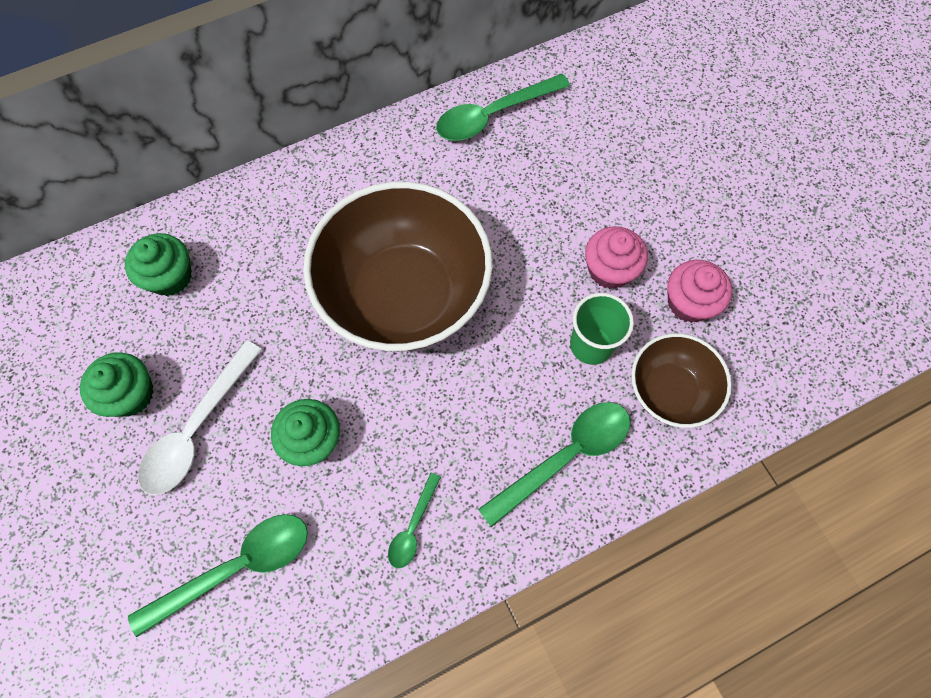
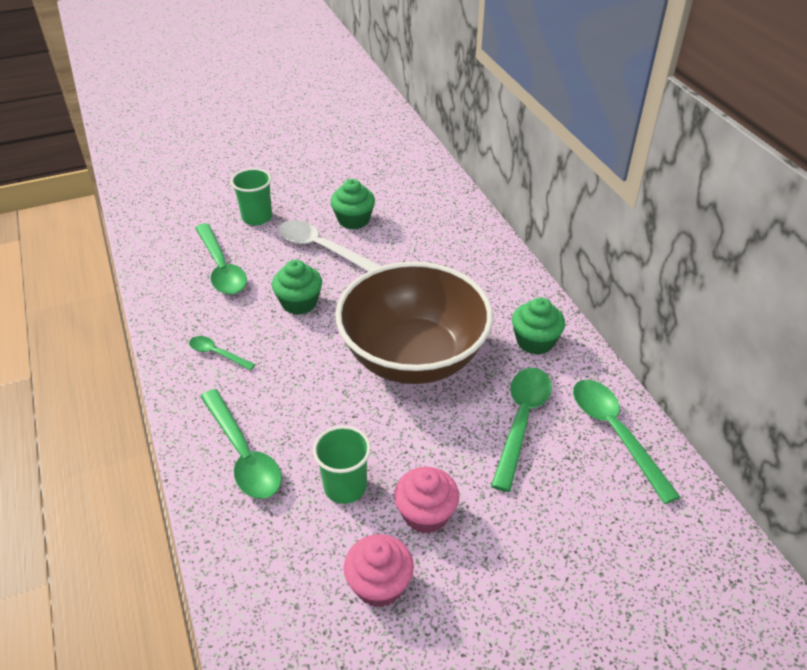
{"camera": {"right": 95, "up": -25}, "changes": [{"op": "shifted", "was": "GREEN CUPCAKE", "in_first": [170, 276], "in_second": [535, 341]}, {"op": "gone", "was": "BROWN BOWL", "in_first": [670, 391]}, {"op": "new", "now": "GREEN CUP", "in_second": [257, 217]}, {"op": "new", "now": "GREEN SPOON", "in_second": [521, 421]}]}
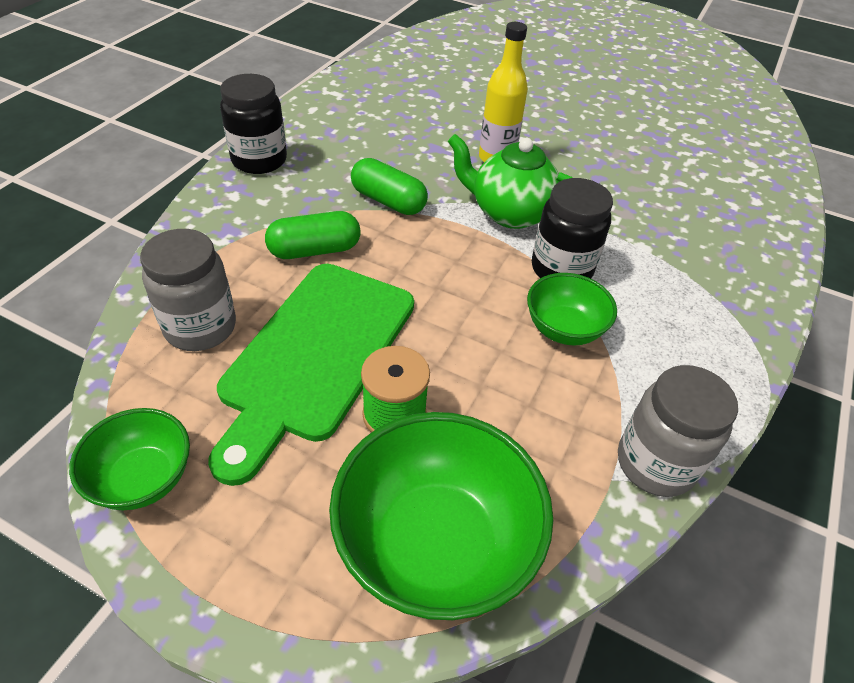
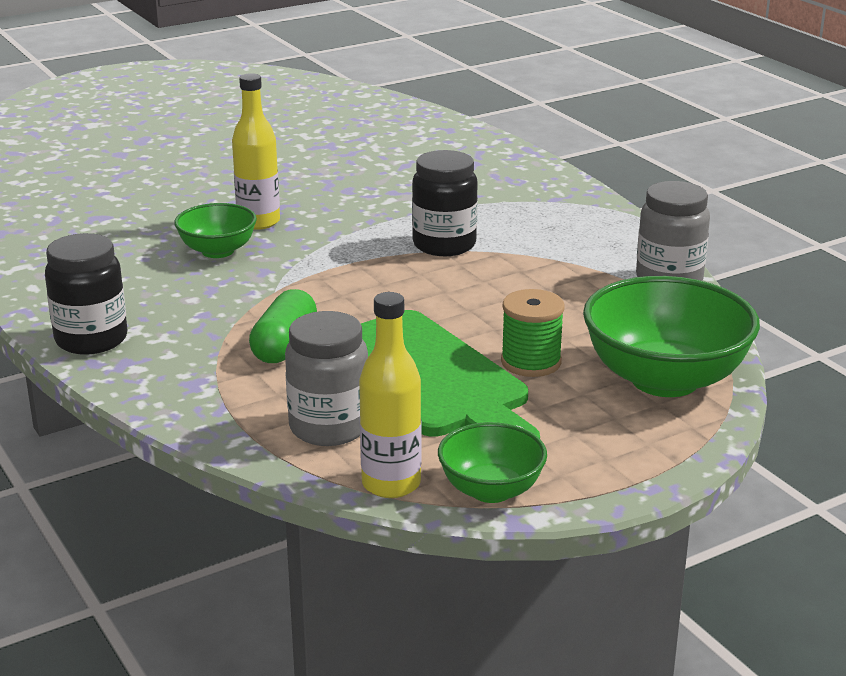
{"camera": {"right": -55, "up": -20}, "changes": [{"op": "gone", "was": "GREEN CAPSULE", "in_first": [388, 201]}, {"op": "gone", "was": "GREEN TEAPOT", "in_first": [510, 213]}, {"op": "shifted", "was": "GREEN BOWL", "in_first": [564, 329], "in_second": [217, 251]}, {"op": "new", "now": "YELLOW BOTTLE", "in_second": [391, 484]}]}
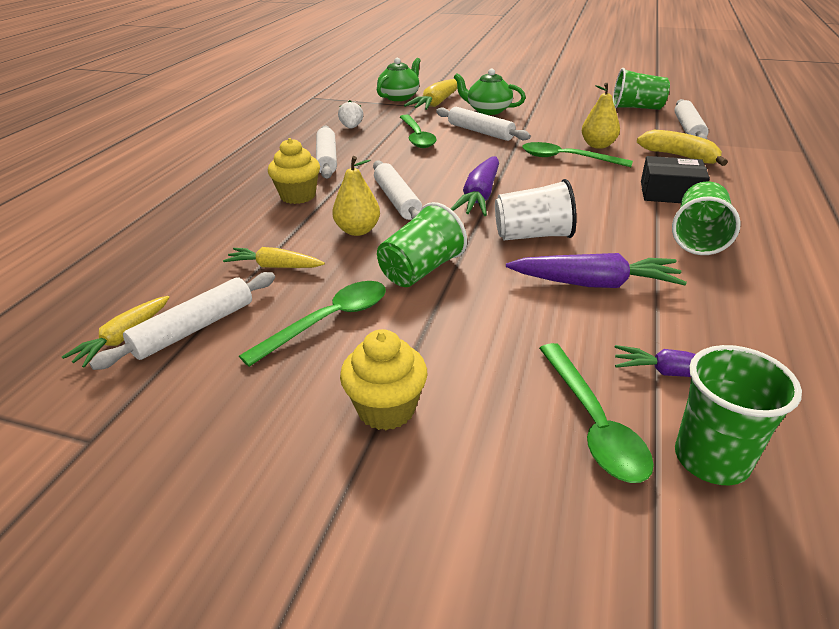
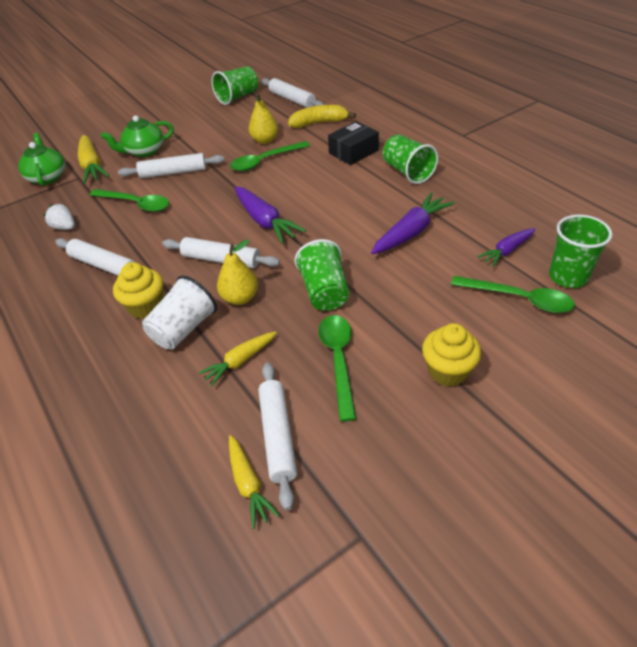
{"camera": {"right": -50, "up": 10}, "changes": [{"op": "shifted", "was": "WHITE CUP", "in_first": [533, 235], "in_second": [184, 329]}]}
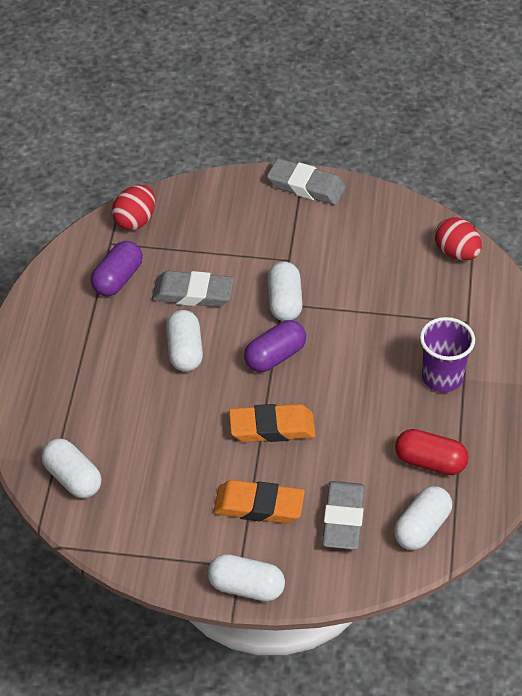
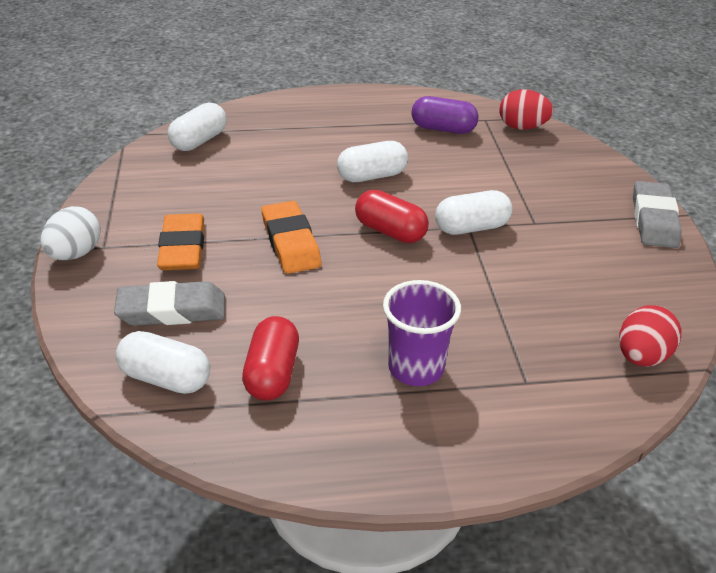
{"camera": {"right": 75, "up": -10}, "changes": [{"op": "gone", "was": "GREY ERASER", "in_first": [193, 293]}, {"op": "swapped", "was": "WHITE CAPSULE", "now": "WHITE EGG", "in_first": [246, 587], "in_second": [75, 254]}, {"op": "repainted", "was": "PURPLE CAPSULE", "now": "RED CAPSULE", "in_first": [275, 356], "in_second": [390, 231]}]}
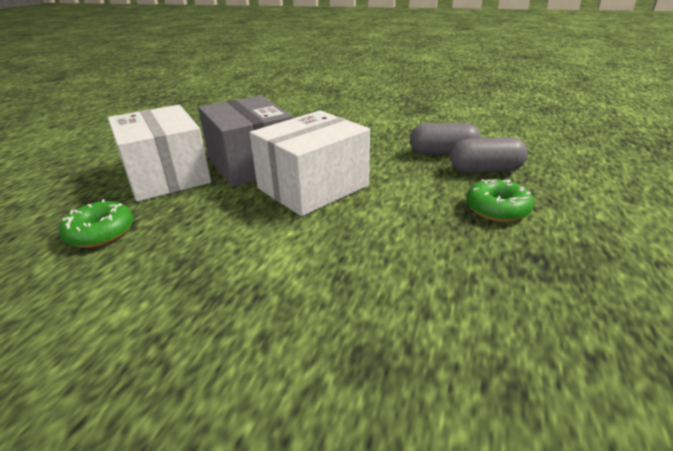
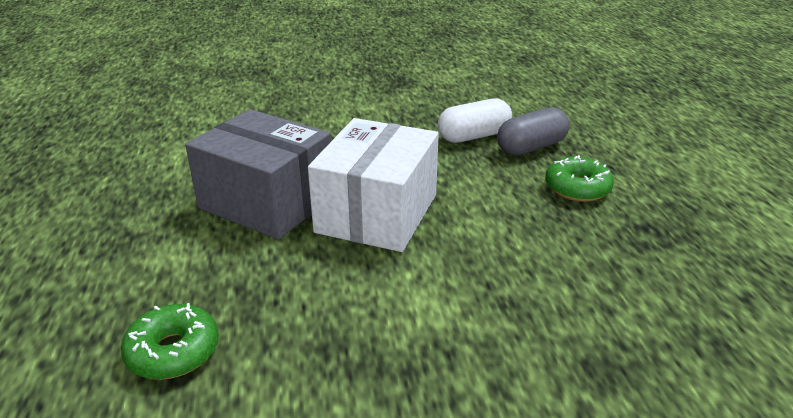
{"camera": {"right": -30, "up": 0}, "changes": [{"op": "gone", "was": "WHITE BOX", "in_first": [167, 176]}, {"op": "repainted", "was": "GREY CAPSULE", "now": "WHITE CAPSULE", "in_first": [443, 153], "in_second": [474, 136]}]}
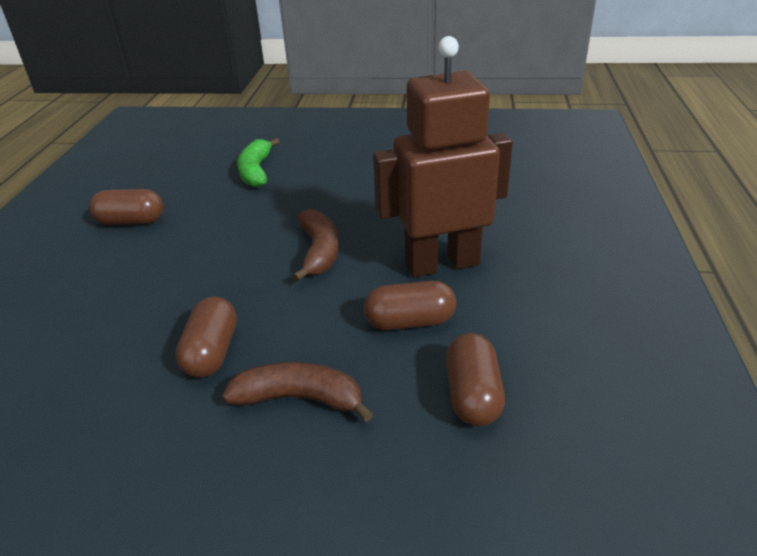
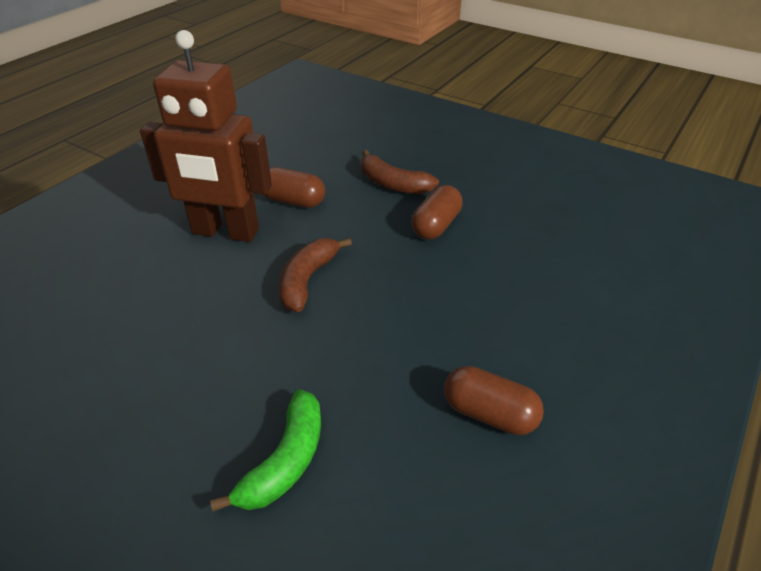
{"camera": {"right": -155, "up": 5}, "changes": [{"op": "gone", "was": "BROWN CAPSULE", "in_first": [472, 395]}]}
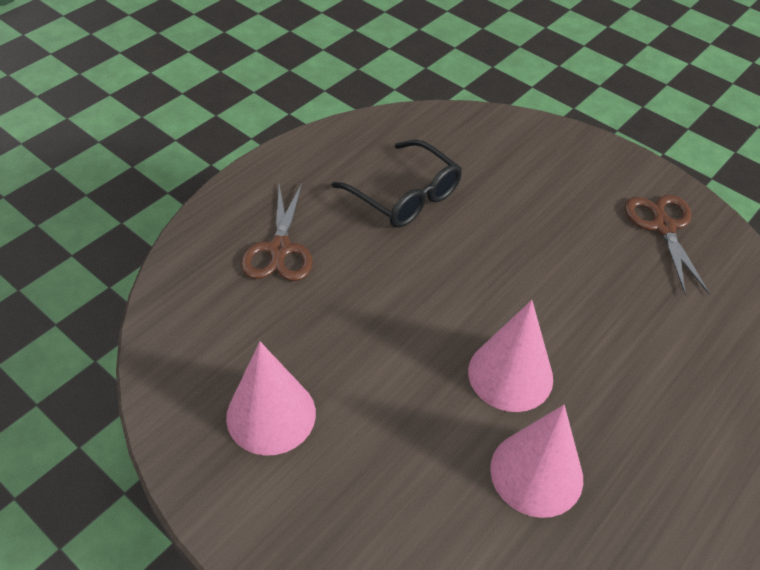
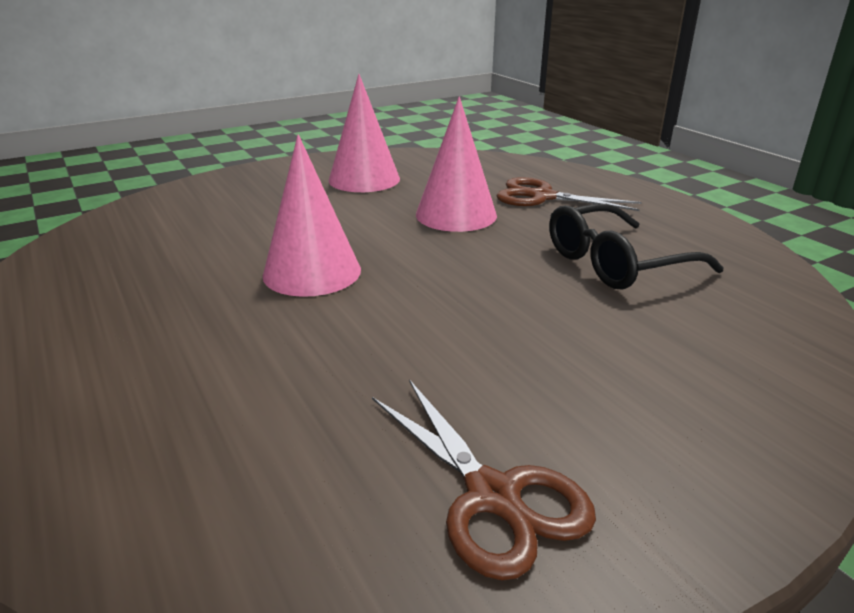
{"camera": {"right": 110, "up": -20}, "changes": [{"op": "shifted", "was": "PINK CONE", "in_first": [536, 473], "in_second": [456, 215]}, {"op": "rotated", "was": "BROWN SCISSORS", "in_first": [663, 227], "in_second": [493, 496], "clockwise": 45}]}
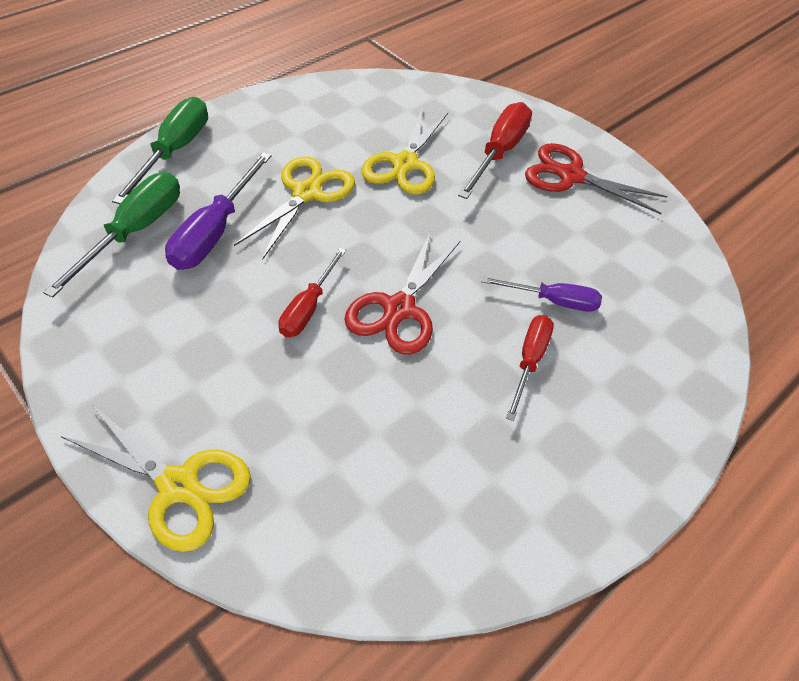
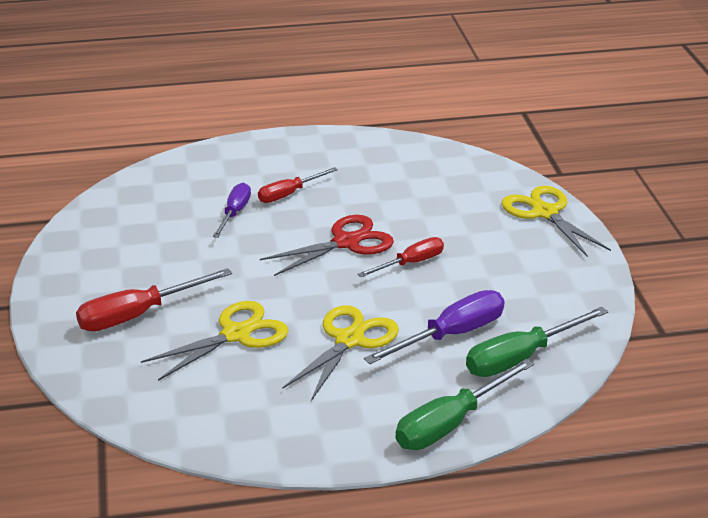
{"camera": {"right": -145, "up": -20}, "changes": [{"op": "rotated", "was": "YELLOW SCISSORS", "in_first": [306, 193], "in_second": [349, 340], "clockwise": 150}, {"op": "rotated", "was": "PURPLE SCREWDRIVER", "in_first": [553, 301], "in_second": [234, 213], "clockwise": 60}, {"op": "gone", "was": "RED SCISSORS", "in_first": [571, 176]}]}
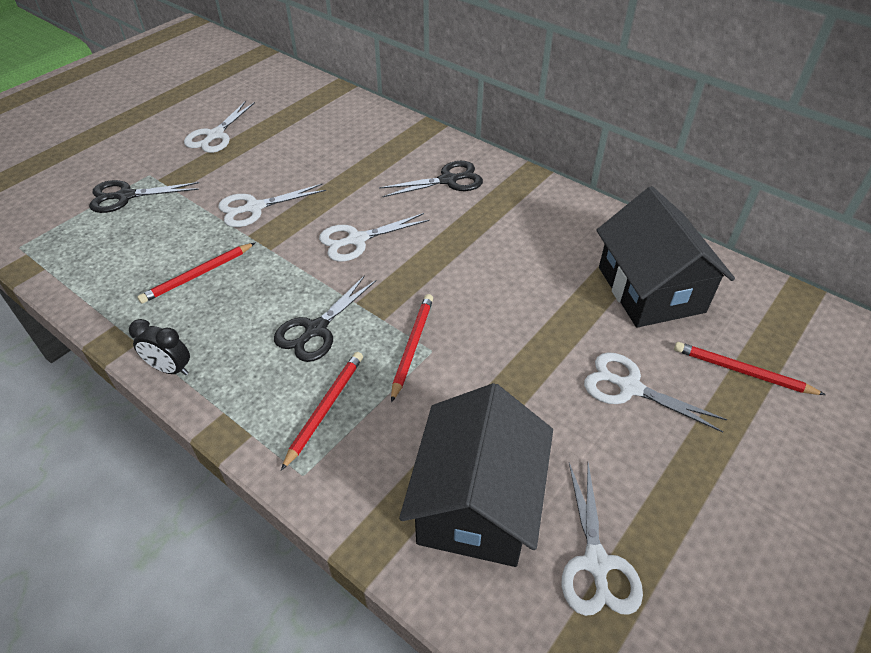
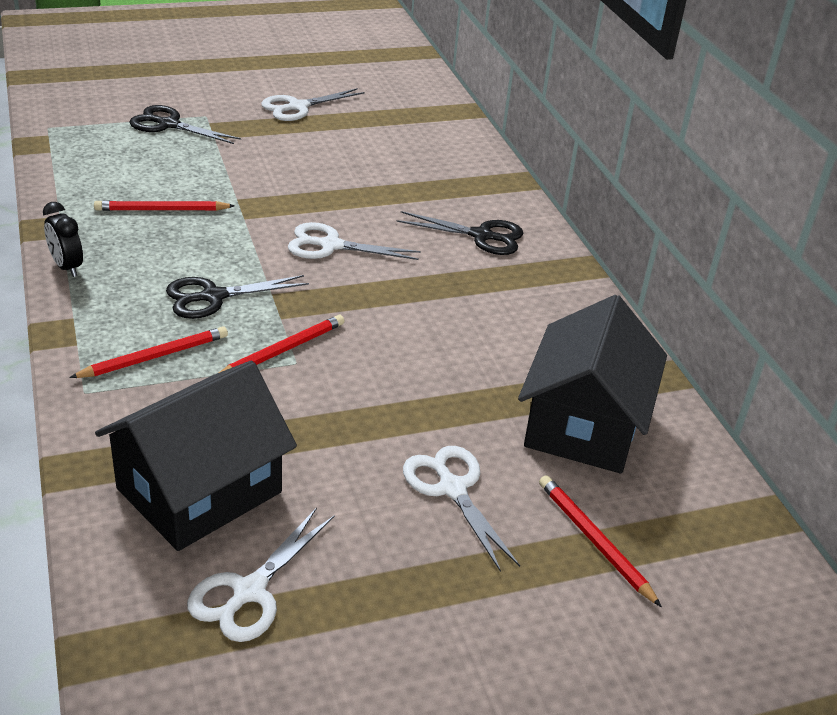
{"camera": {"right": 30, "up": -10}, "changes": [{"op": "gone", "was": "WHITE SCISSORS", "in_first": [254, 208]}]}
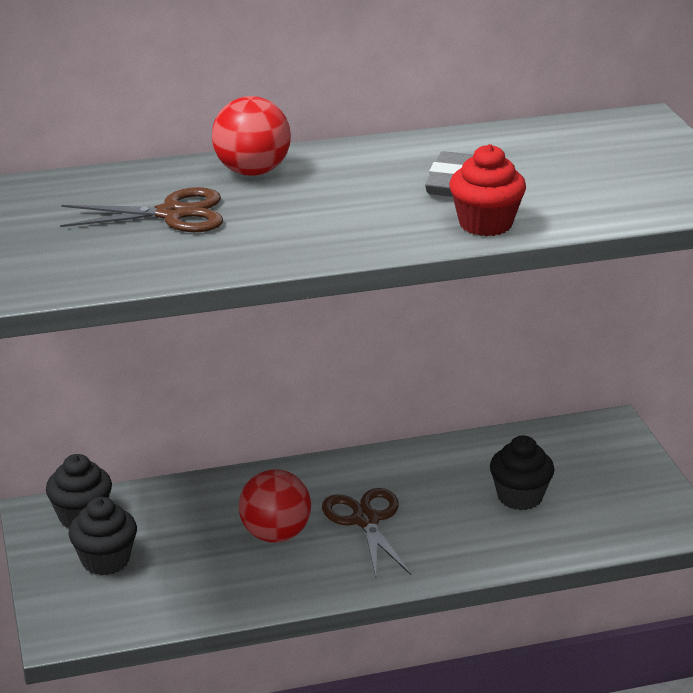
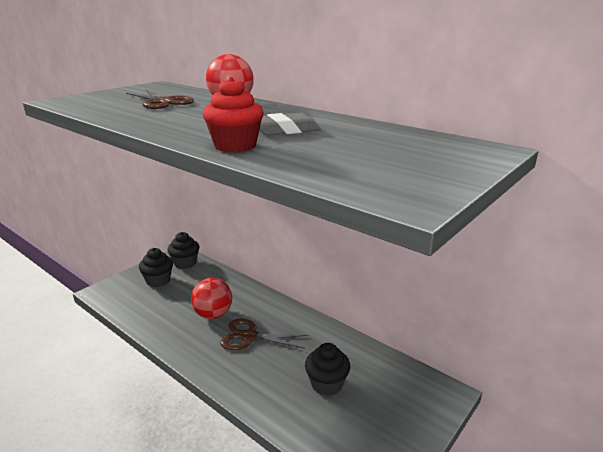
{"camera": {"right": 55, "up": -5}, "changes": [{"op": "rotated", "was": "BROWN SCISSORS", "in_first": [366, 520], "in_second": [250, 336], "clockwise": -120}]}
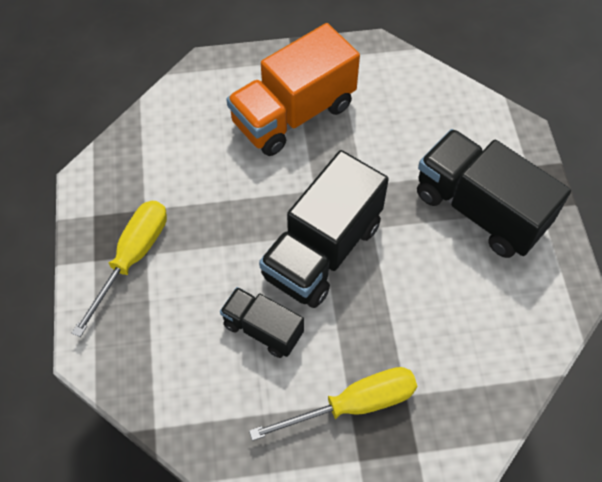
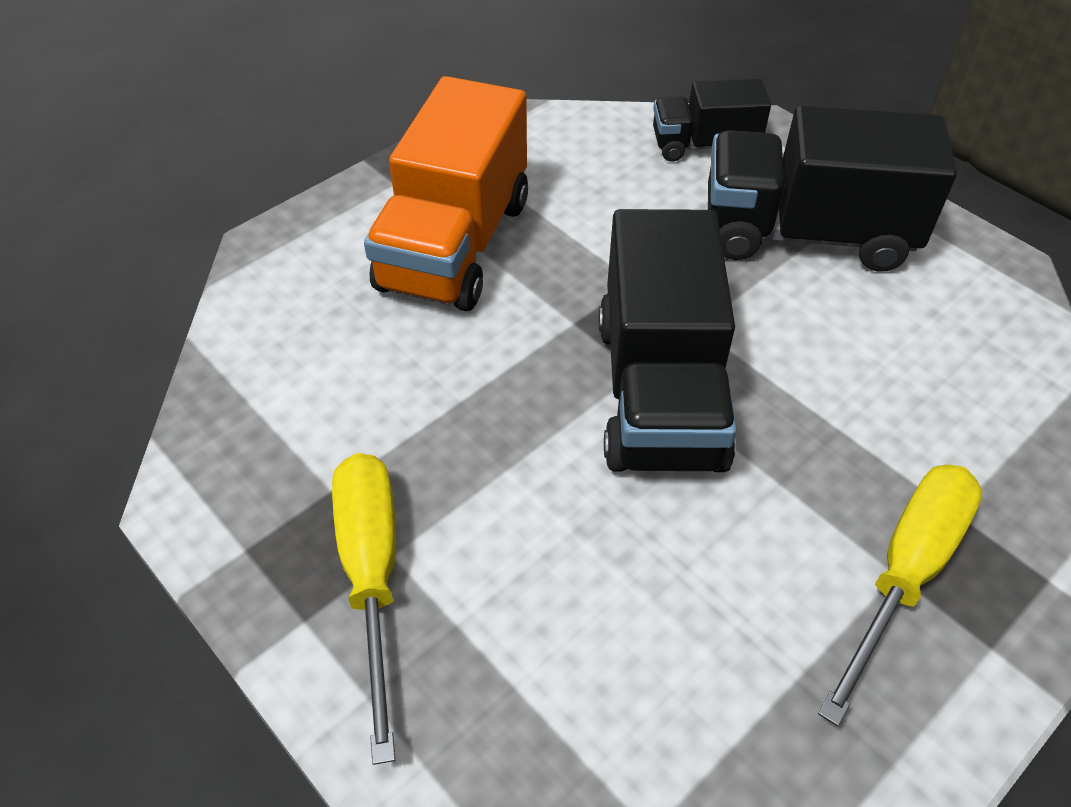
{"camera": {"right": -35, "up": -10}, "changes": [{"op": "shifted", "was": "BLACK TRUCK", "in_first": [263, 329], "in_second": [704, 145]}]}
